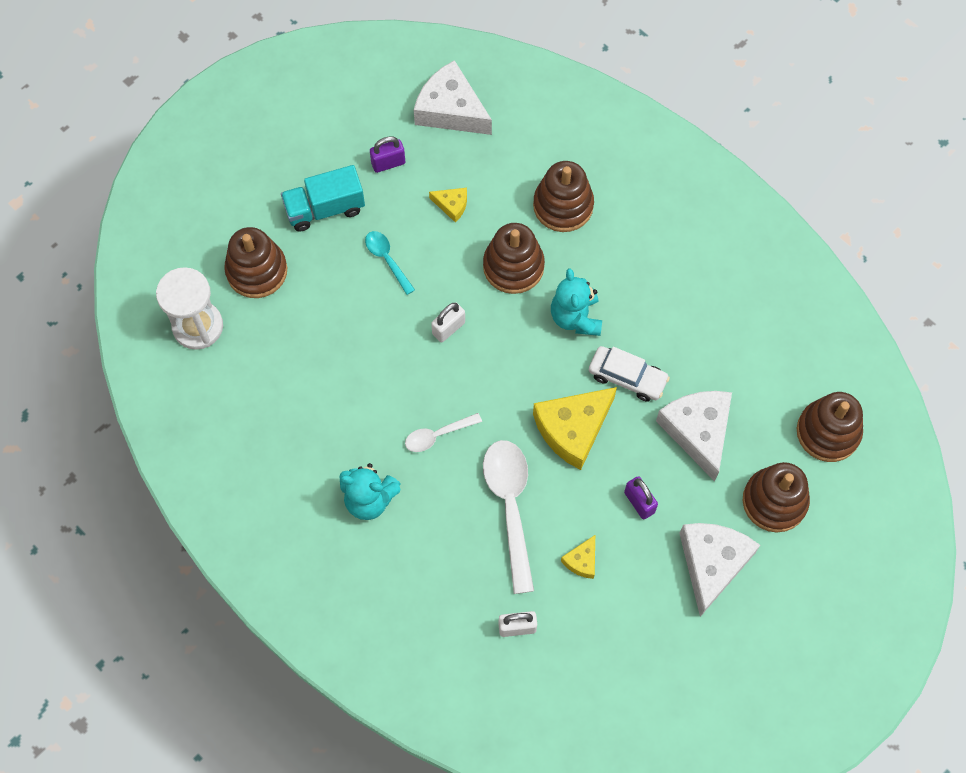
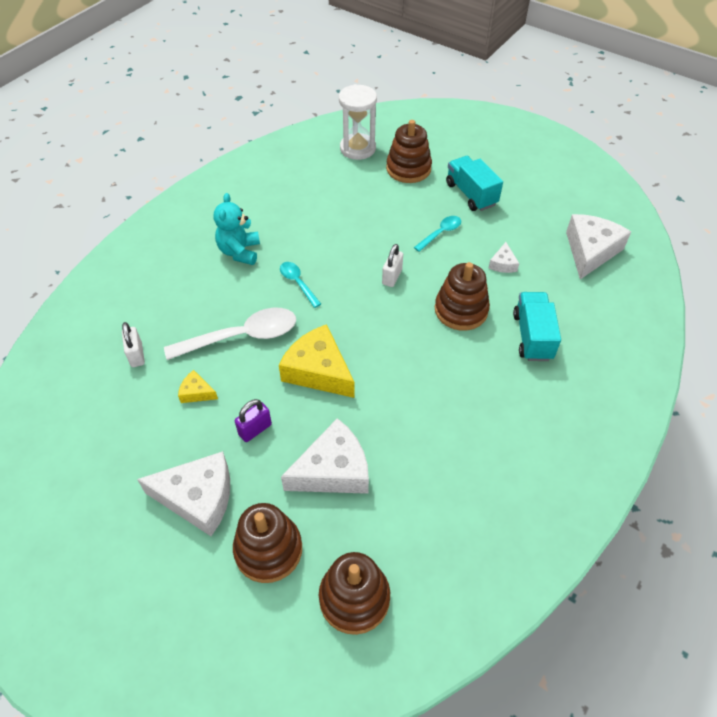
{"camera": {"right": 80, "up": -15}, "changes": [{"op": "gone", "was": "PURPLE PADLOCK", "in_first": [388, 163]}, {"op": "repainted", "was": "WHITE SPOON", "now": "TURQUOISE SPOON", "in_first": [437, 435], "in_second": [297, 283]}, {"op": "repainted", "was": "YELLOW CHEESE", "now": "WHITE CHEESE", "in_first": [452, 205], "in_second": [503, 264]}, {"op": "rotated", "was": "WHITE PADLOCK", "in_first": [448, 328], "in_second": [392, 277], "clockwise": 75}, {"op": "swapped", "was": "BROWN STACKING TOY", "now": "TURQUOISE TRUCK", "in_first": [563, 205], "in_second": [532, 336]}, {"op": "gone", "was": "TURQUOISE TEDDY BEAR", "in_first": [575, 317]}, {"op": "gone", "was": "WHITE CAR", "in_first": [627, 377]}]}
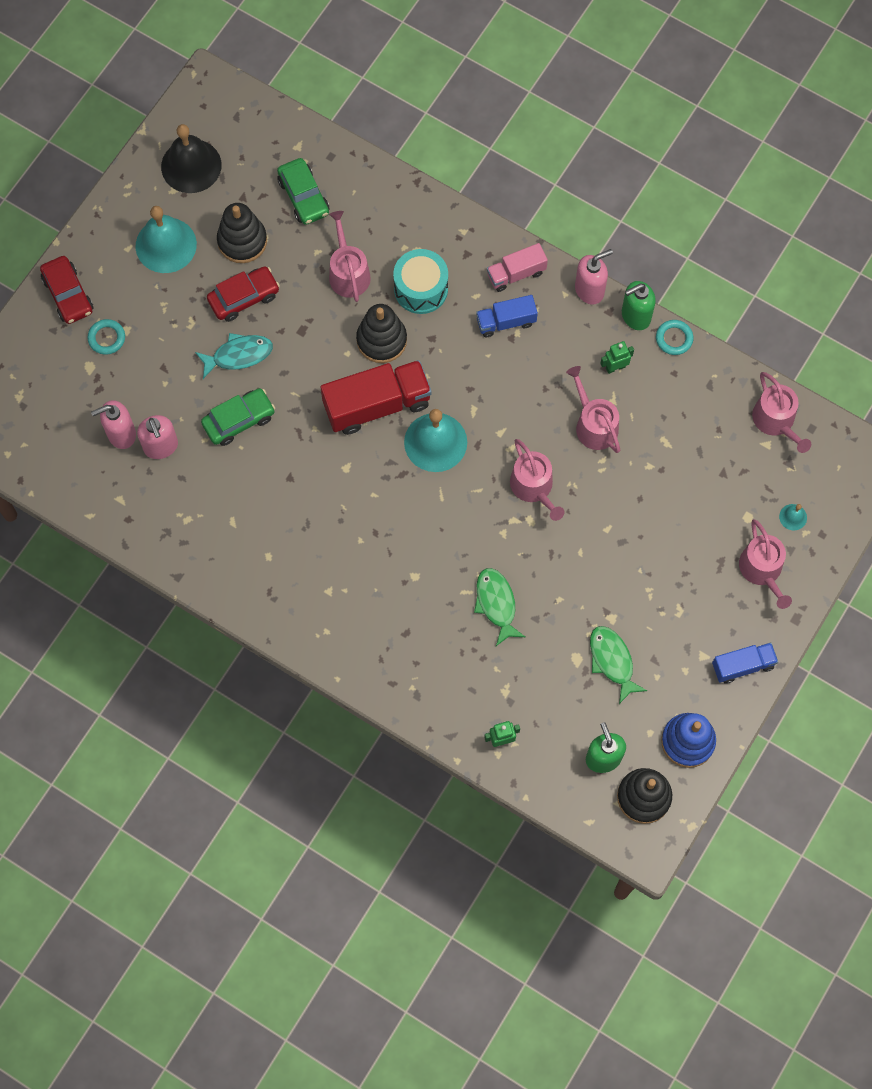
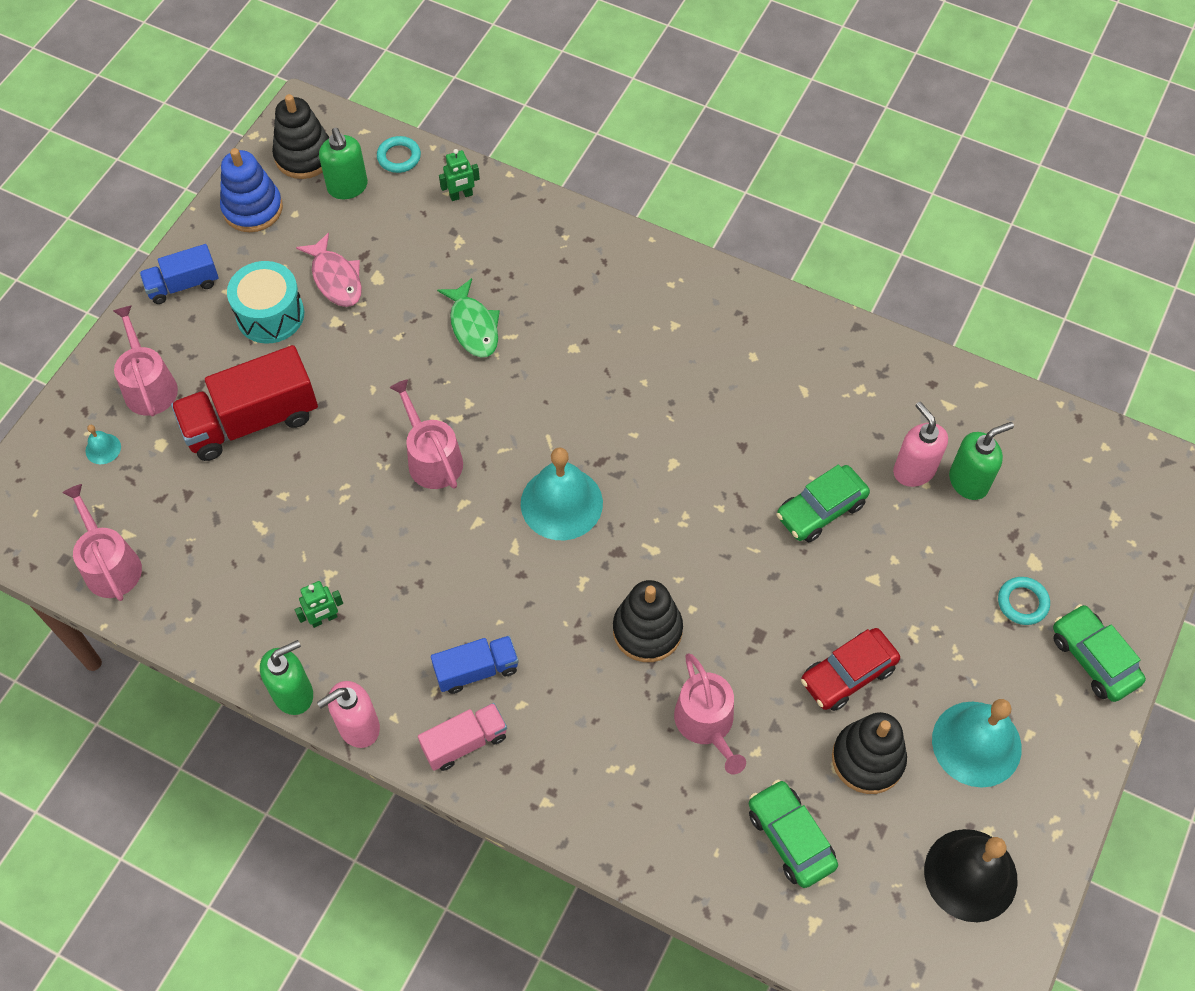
{"camera": {"right": 175, "up": -10}, "changes": [{"op": "repainted", "was": "RED CAR", "now": "GREEN CAR", "in_first": [68, 295], "in_second": [1093, 658]}, {"op": "repainted", "was": "PINK SOAP DISPENSER", "now": "GREEN SOAP DISPENSER", "in_first": [121, 434], "in_second": [968, 481]}, {"op": "gone", "was": "TURQUOISE FISH", "in_first": [238, 355]}, {"op": "shifted", "was": "RED TRUCK", "in_first": [377, 405], "in_second": [251, 421]}, {"op": "shifted", "was": "TURQUOISE DRUM", "in_first": [421, 289], "in_second": [270, 315]}, {"op": "gone", "was": "PINK WATERING CAN", "in_first": [593, 424]}, {"op": "repainted", "was": "GREEN FISH", "now": "PINK FISH", "in_first": [612, 661], "in_second": [335, 278]}, {"op": "shifted", "was": "TURQUOISE RING", "in_first": [674, 338], "in_second": [399, 157]}]}
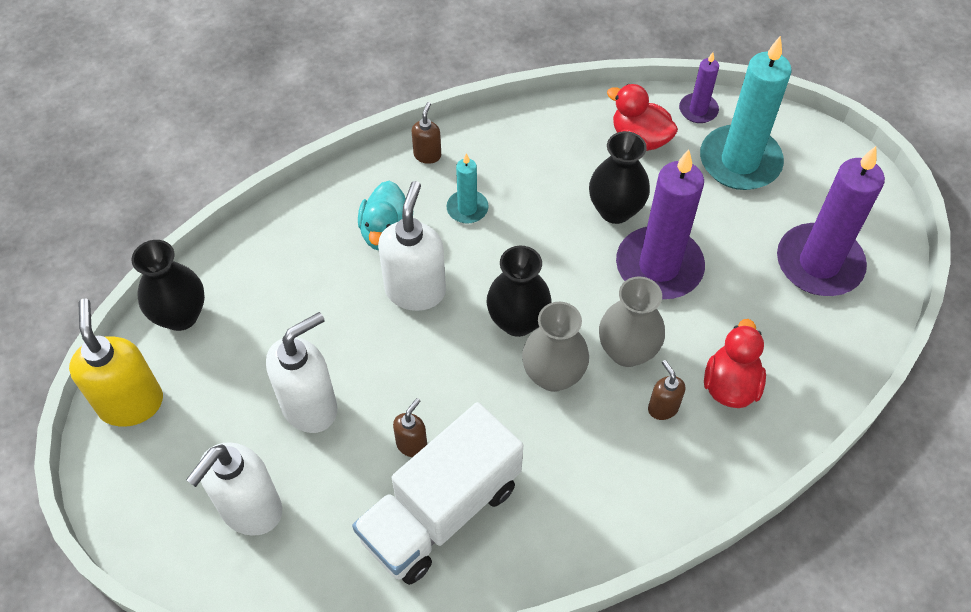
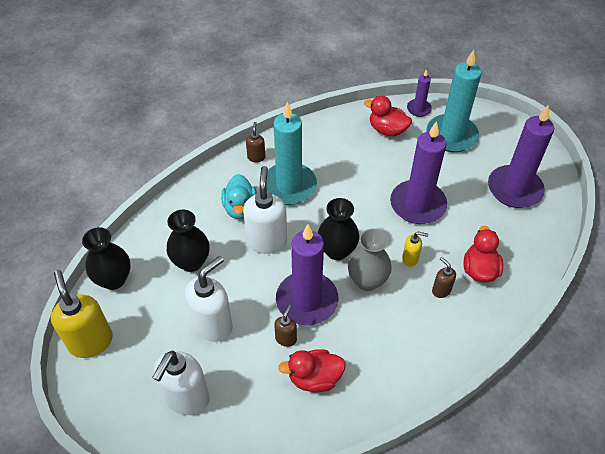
{"camera": {"right": -10, "up": -5}, "changes": [{"op": "swapped", "was": "WHITE TRUCK", "now": "RED DUCK", "in_first": [441, 511], "in_second": [314, 378]}, {"op": "scaled", "was": "TURQUOISE CANDLE", "in_first": [467, 208], "in_second": [289, 186], "ratio": 2.03}, {"op": "shifted", "was": "BLACK VASE", "in_first": [615, 210], "in_second": [191, 262]}, {"op": "swapped", "was": "GREY VASE", "now": "YELLOW SOAP DISPENSER", "in_first": [627, 351], "in_second": [410, 259]}, {"op": "new", "now": "PURPLE CANDLE", "in_second": [307, 300]}]}
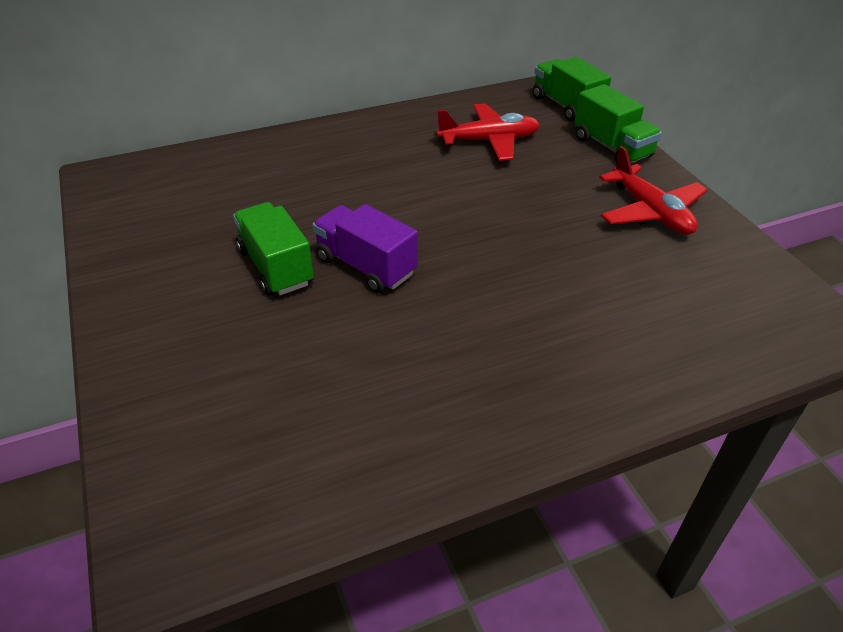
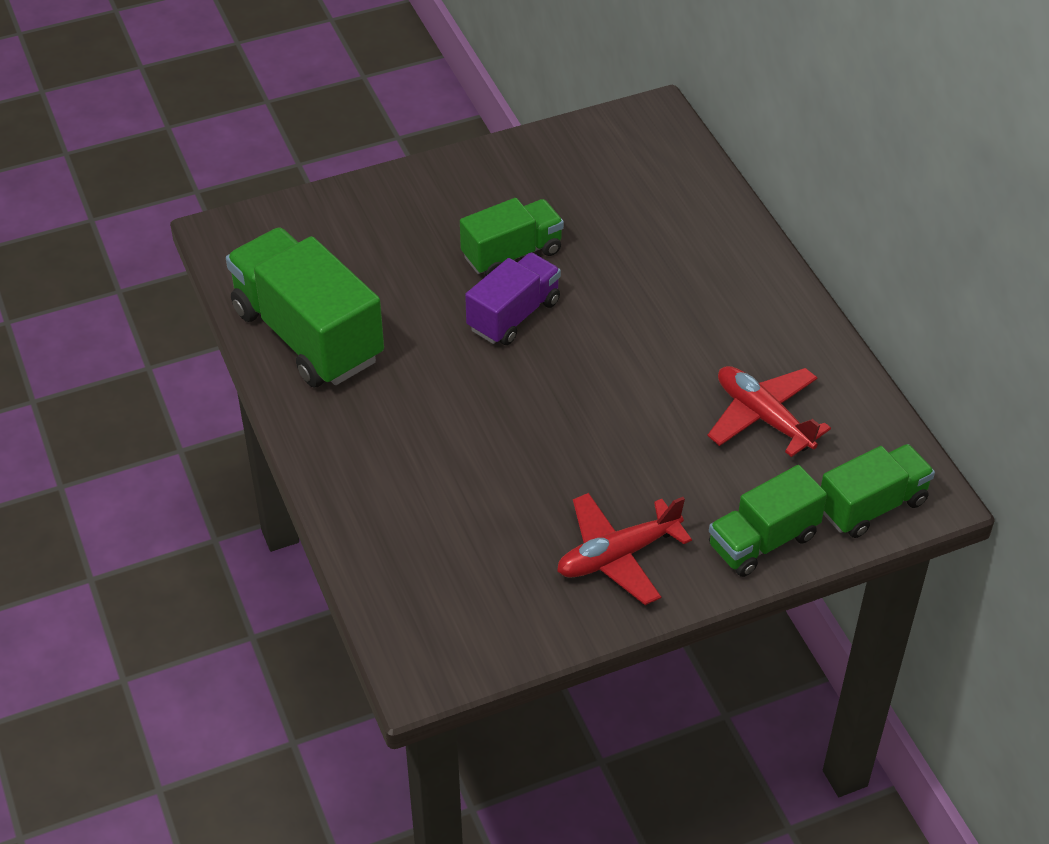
{"camera": {"right": 90, "up": 5}, "changes": [{"op": "rotated", "was": "RED PLANE", "in_first": [489, 141], "in_second": [763, 417], "clockwise": 150}, {"op": "new", "now": "GREEN TRUCK", "in_second": [308, 335]}]}
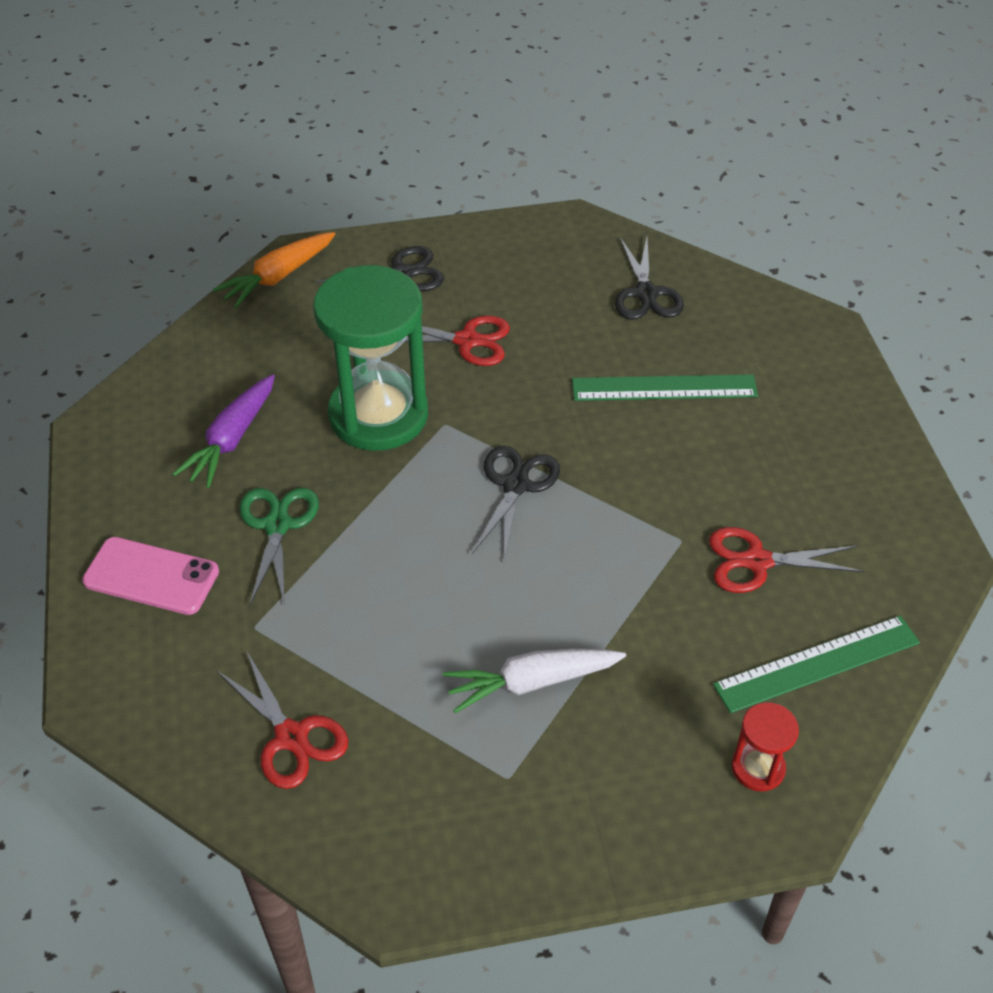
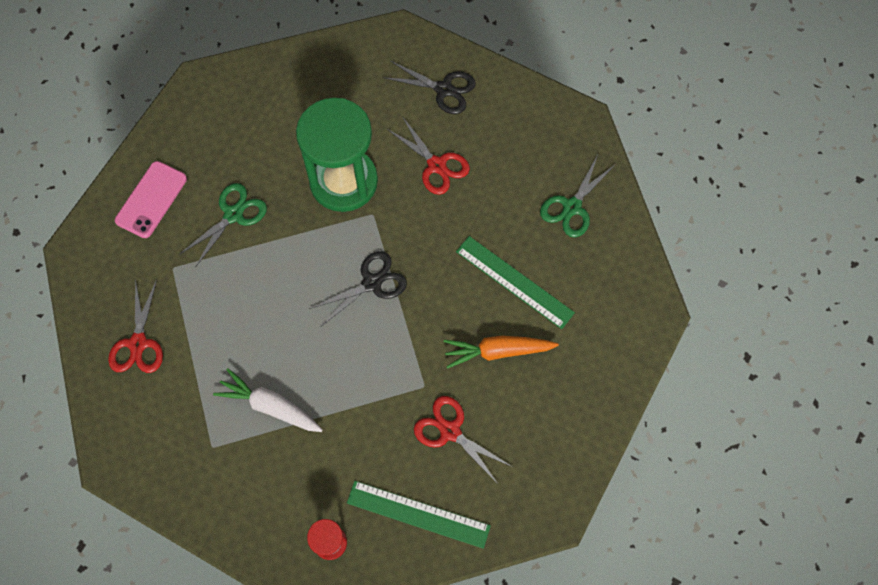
{"camera": {"right": 40, "up": 20}, "changes": [{"op": "rotated", "was": "PINK PHONE", "in_first": [151, 576], "in_second": [151, 199], "clockwise": 60}, {"op": "gone", "was": "PURPLE CARROT", "in_first": [231, 440]}, {"op": "shifted", "was": "ORANGE CARROT", "in_first": [278, 277], "in_second": [497, 351]}, {"op": "repainted", "was": "BLACK SCISSORS", "now": "GREEN SCISSORS", "in_first": [646, 293], "in_second": [572, 207]}]}
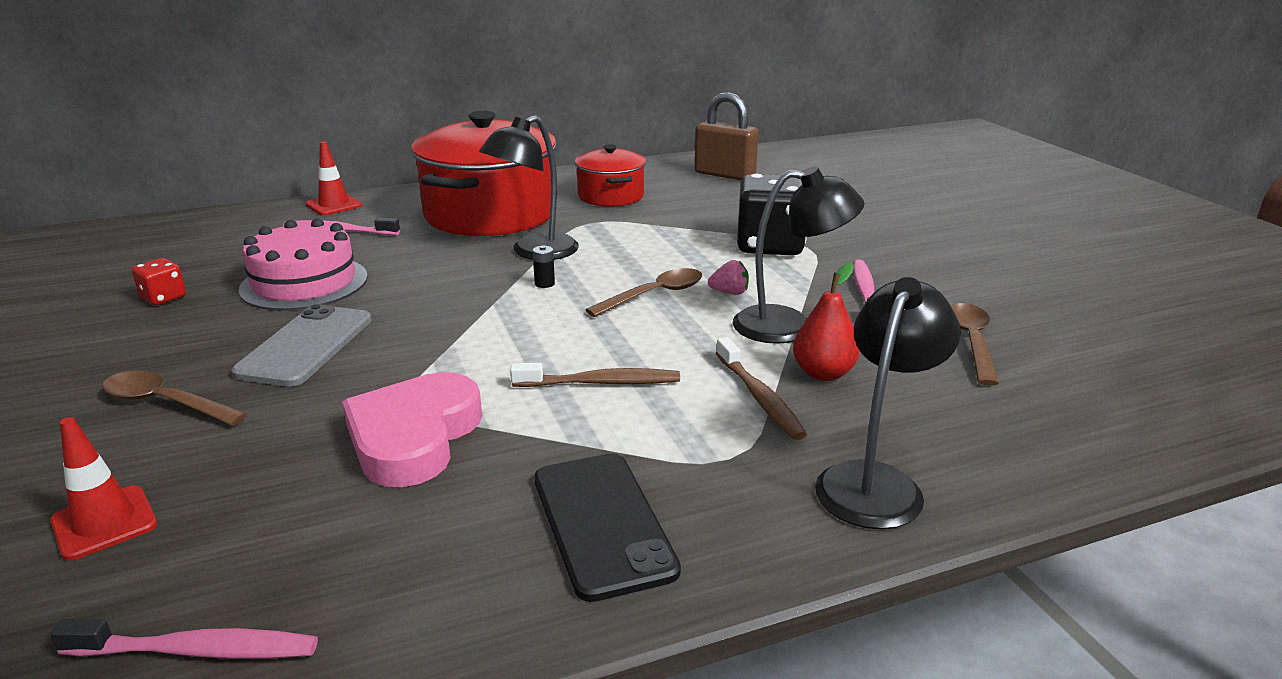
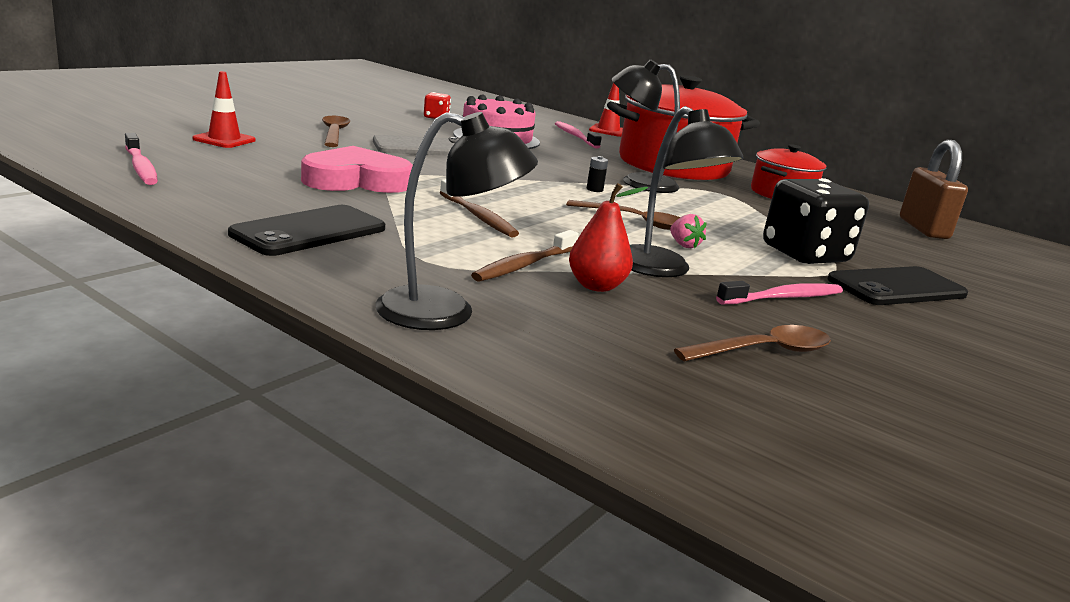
{"camera": {"right": 55, "up": -5}, "changes": [{"op": "new", "now": "BLACK PHONE", "in_second": [897, 287]}]}
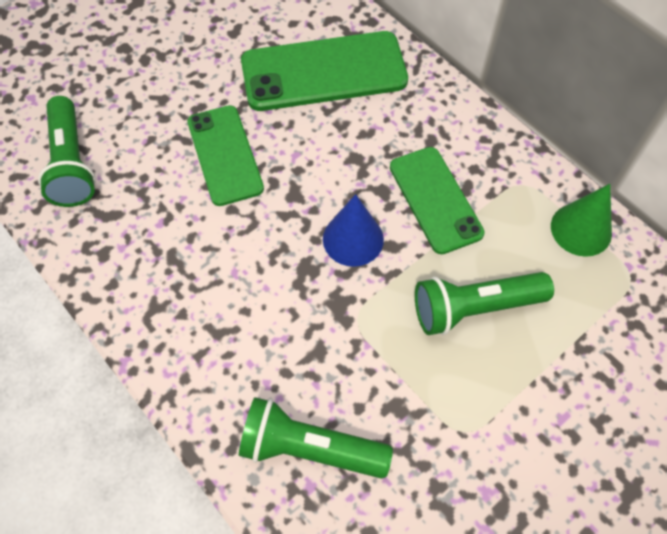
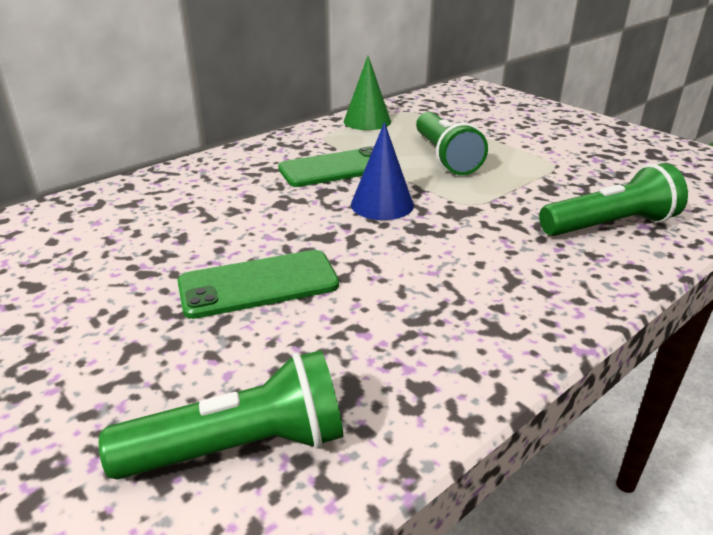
{"camera": {"right": -90, "up": -30}, "changes": [{"op": "rotated", "was": "GREEN FLASHLIGHT", "in_first": [309, 448], "in_second": [610, 225], "clockwise": -120}, {"op": "gone", "was": "GREEN PHONE", "in_first": [324, 72]}]}
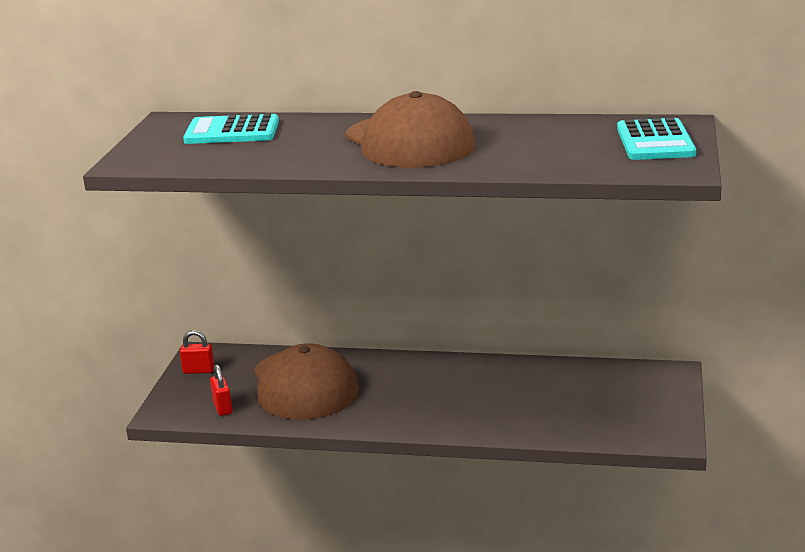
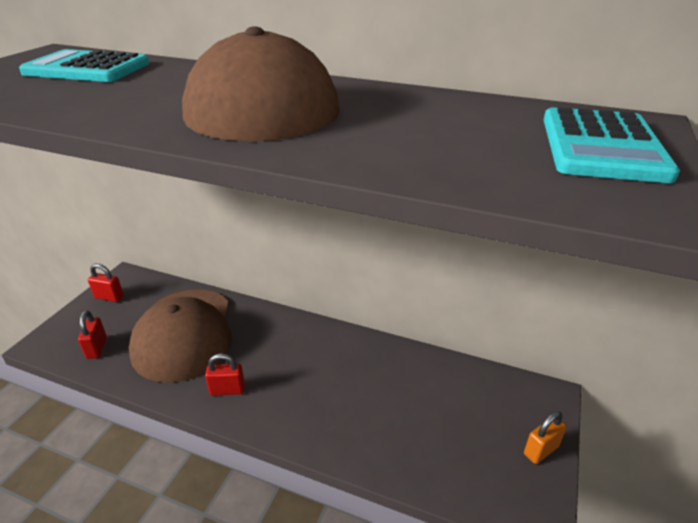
{"camera": {"right": 10, "up": 10}, "changes": [{"op": "new", "now": "RED PADLOCK", "in_second": [227, 390]}, {"op": "new", "now": "ORANGE PADLOCK", "in_second": [541, 450]}]}
